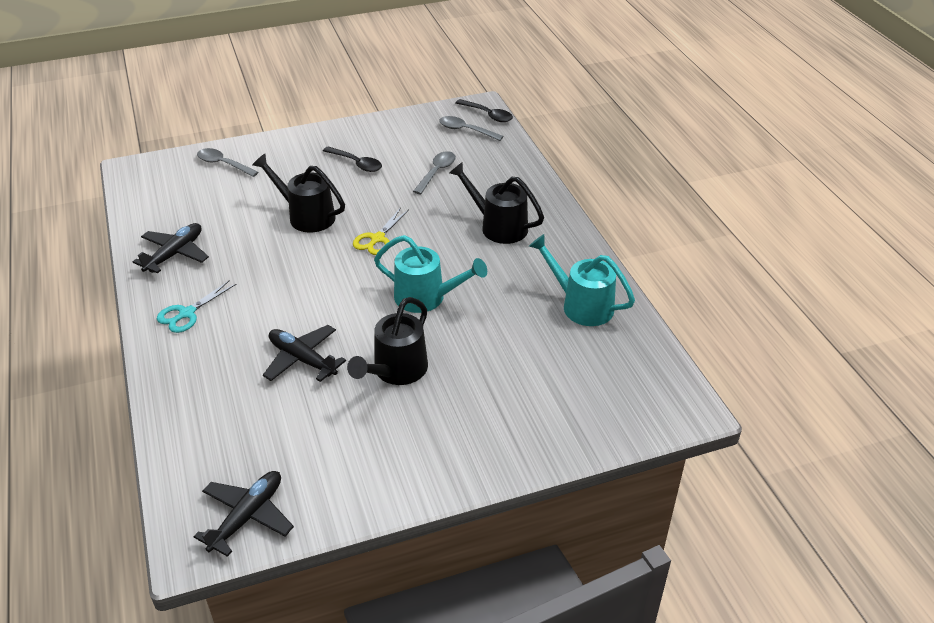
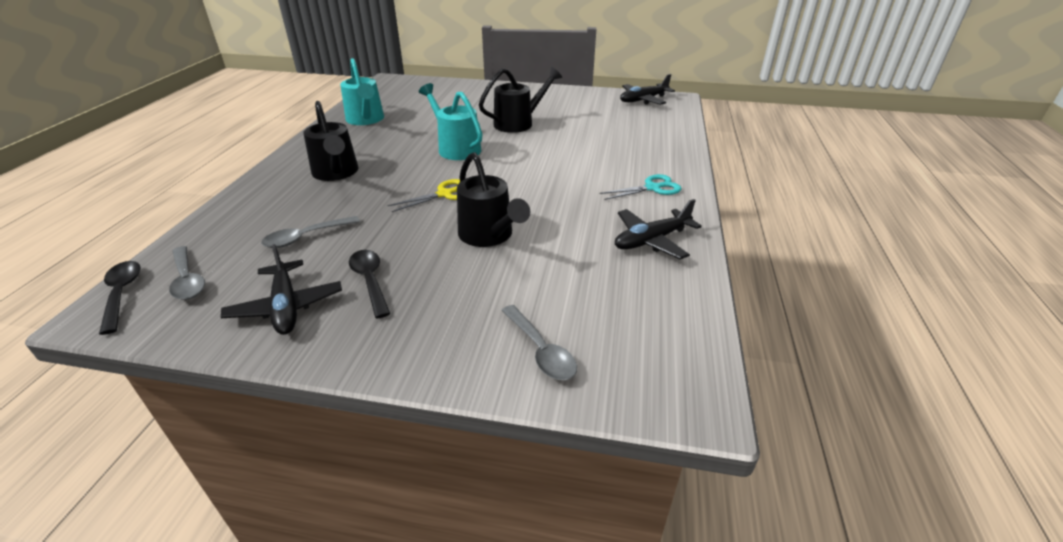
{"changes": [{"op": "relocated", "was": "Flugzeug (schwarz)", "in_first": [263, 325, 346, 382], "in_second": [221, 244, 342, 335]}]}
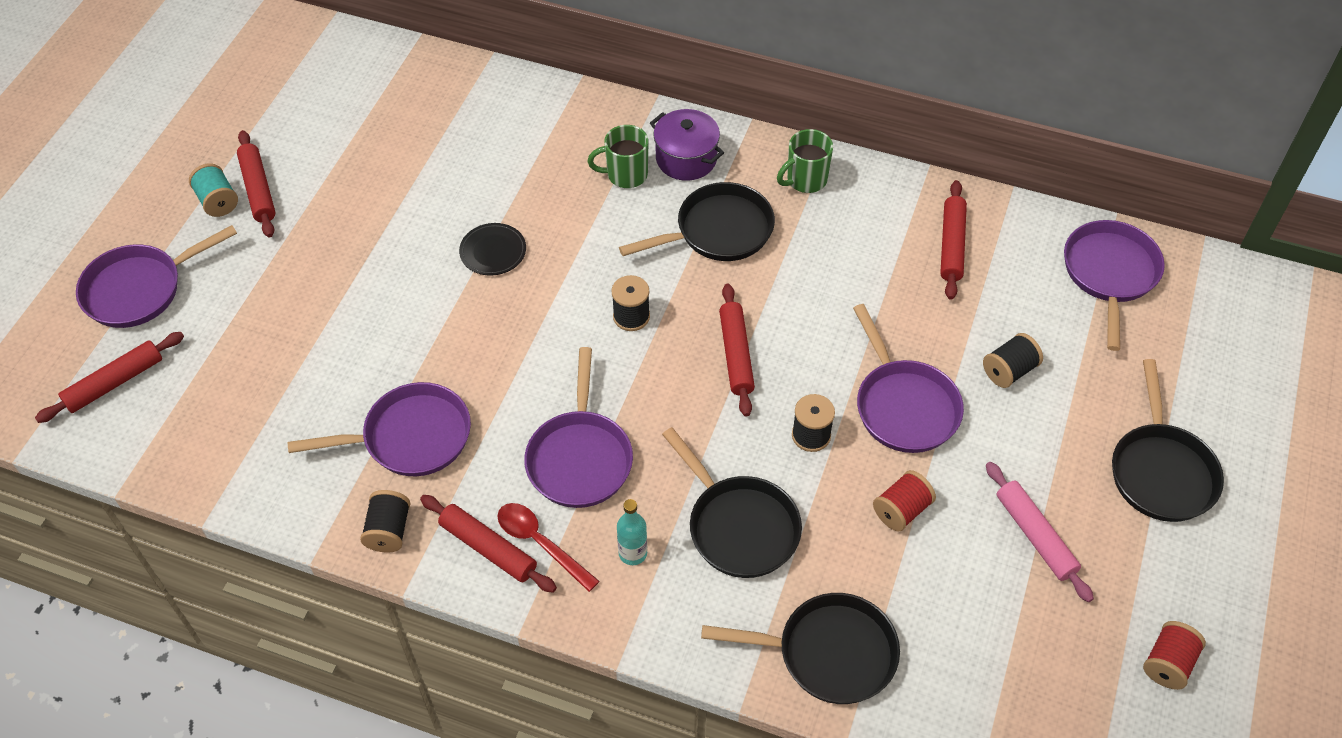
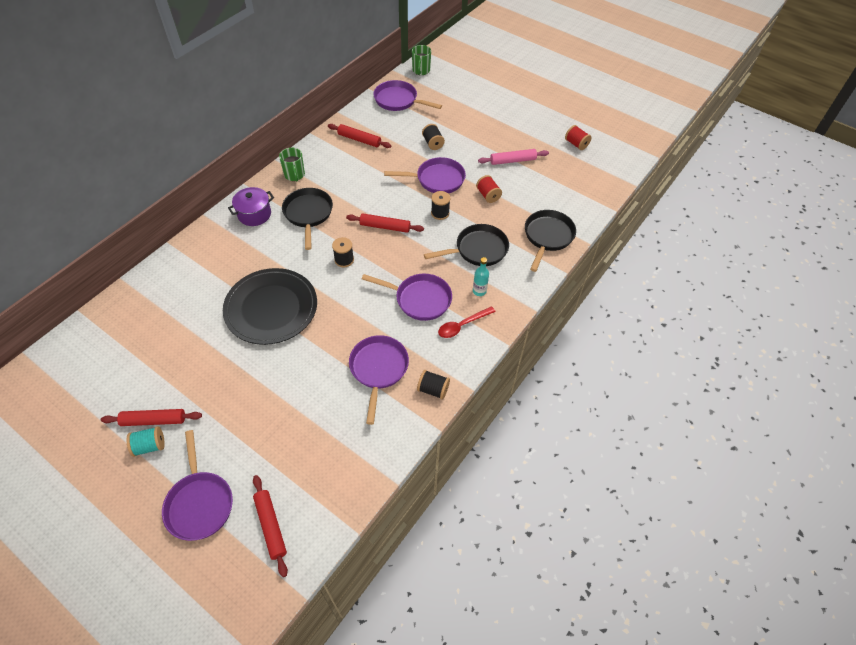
{"changes": [{"op": "missing", "was": "Nudelholz (rot)", "in_first": [420, 495, 557, 593]}, {"op": "size", "was": "Teller (schwarz)", "in_first": [459, 223, 526, 276], "in_second": [223, 268, 317, 345], "ratio": 2.4}, {"op": "relocated", "was": "Tasse (grün)", "in_first": [588, 125, 648, 188], "in_second": [412, 45, 431, 75]}, {"op": "missing", "was": "Pfanne (schwarz)", "in_first": [1112, 359, 1224, 522]}]}
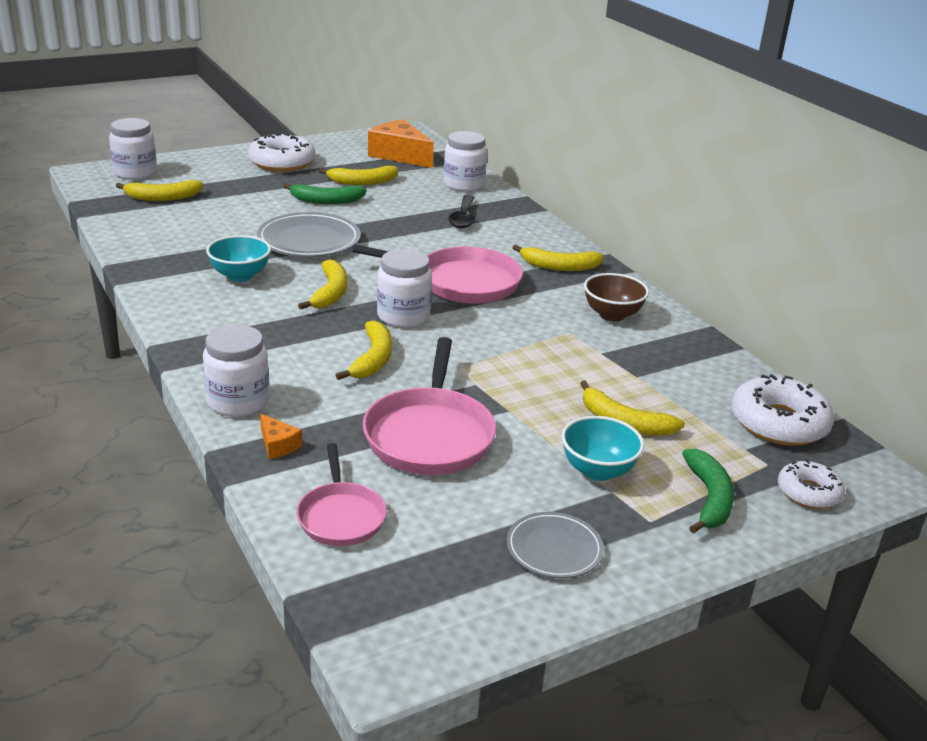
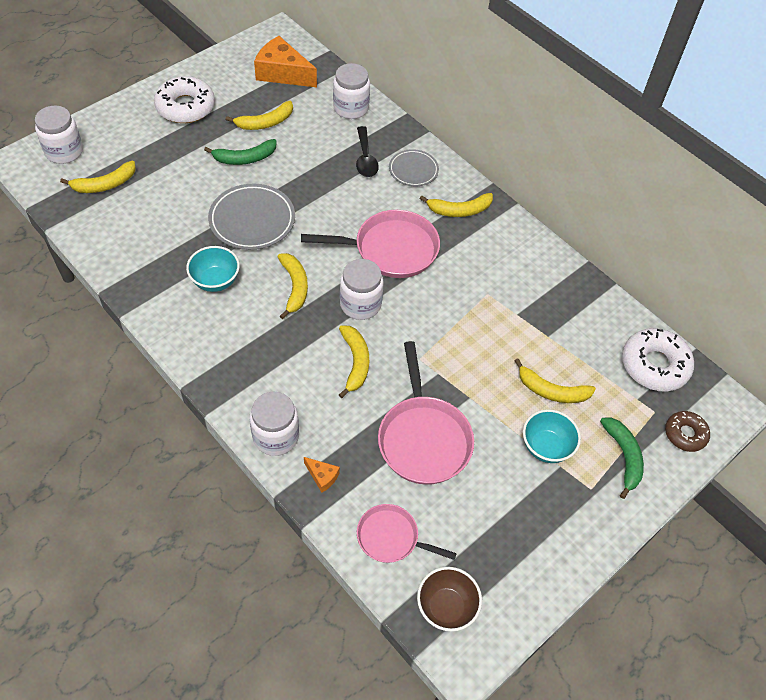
{"changes": [{"op": "spun", "was": "Pfanne (rosa)", "in_first": [297, 443, 387, 546], "in_second": [357, 504, 457, 563], "clockwise": 135}, {"op": "relocated", "was": "Teller (grau)", "in_first": [507, 512, 604, 578], "in_second": [389, 149, 439, 186]}, {"op": "relocated", "was": "Schüssel (braun)", "in_first": [584, 273, 649, 321], "in_second": [417, 567, 482, 632]}, {"op": "colour", "was": "Donut (weiß)", "now": "Donut (braun)", "in_first": [778, 460, 845, 509], "in_second": [665, 411, 710, 452]}]}
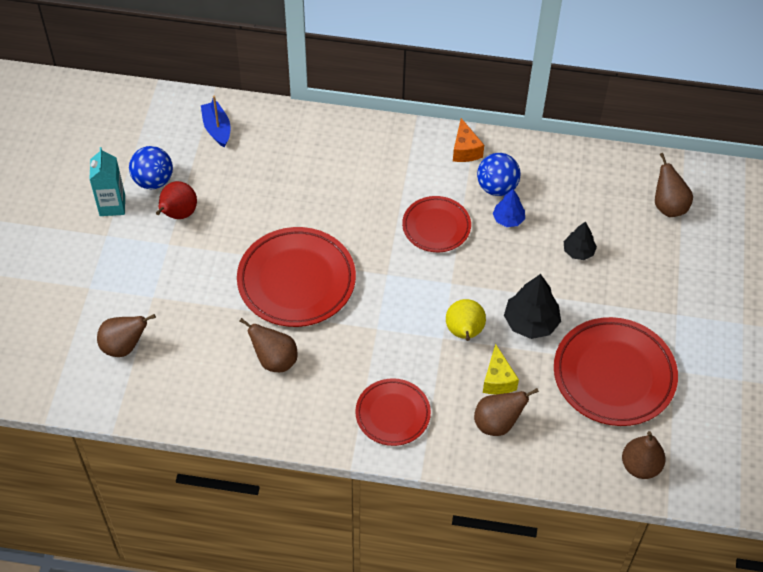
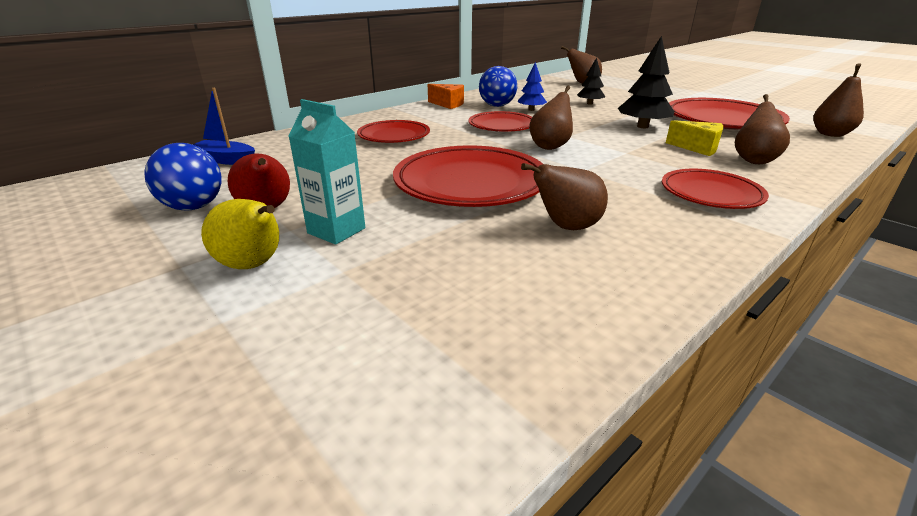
{"changes": [{"op": "relocated", "was": "Getränkekarton (türkis)", "in_first": [89, 147, 125, 216], "in_second": [288, 99, 365, 245]}, {"op": "relocated", "was": "Birne (braun)", "in_first": [97, 314, 156, 357], "in_second": [530, 86, 573, 150]}, {"op": "relocated", "was": "Birne (gelb)", "in_first": [446, 299, 486, 341], "in_second": [201, 199, 279, 269]}, {"op": "appeared", "now": "Teller (rot)", "in_second": [357, 120, 430, 143]}]}
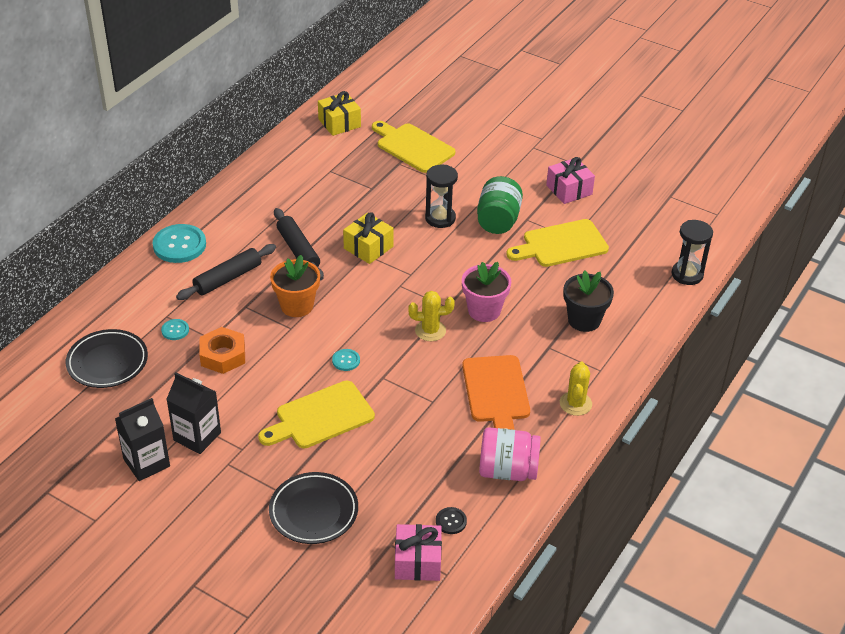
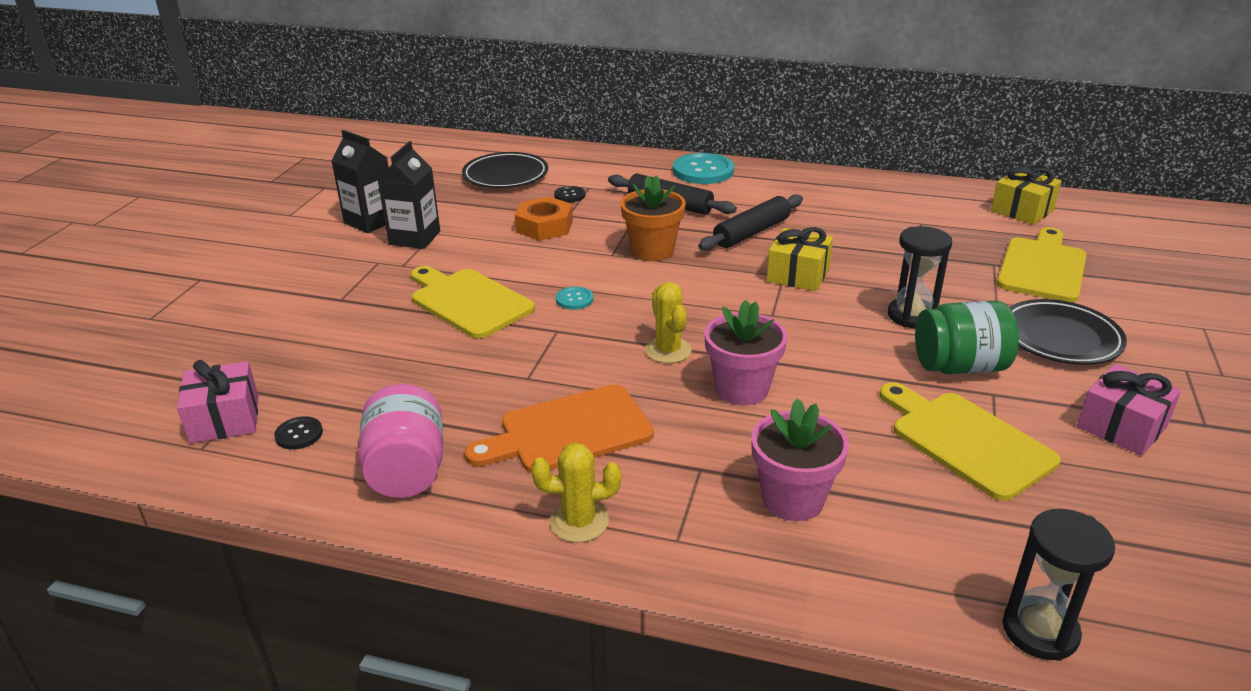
{"changes": [{"op": "colour", "was": "Knopf (türkis)", "now": "Knopf (schwarz)", "in_first": [161, 319, 189, 340], "in_second": [554, 186, 585, 203]}, {"op": "relocated", "was": "Teller (schwarz)", "in_first": [269, 472, 358, 544], "in_second": [1009, 299, 1127, 365]}, {"op": "colour", "was": "Blumentopf (schwarz)", "now": "Blumentopf (rosa)", "in_first": [563, 270, 614, 332], "in_second": [751, 399, 849, 521]}]}
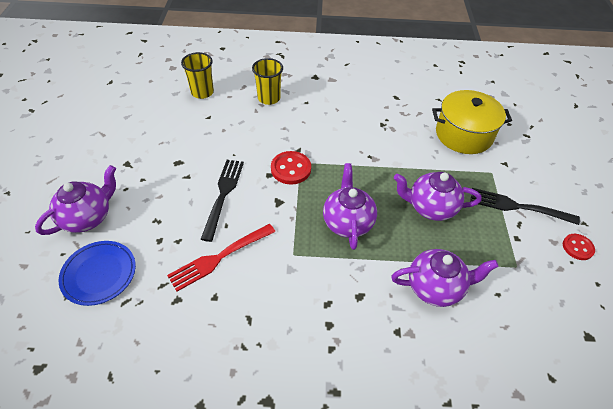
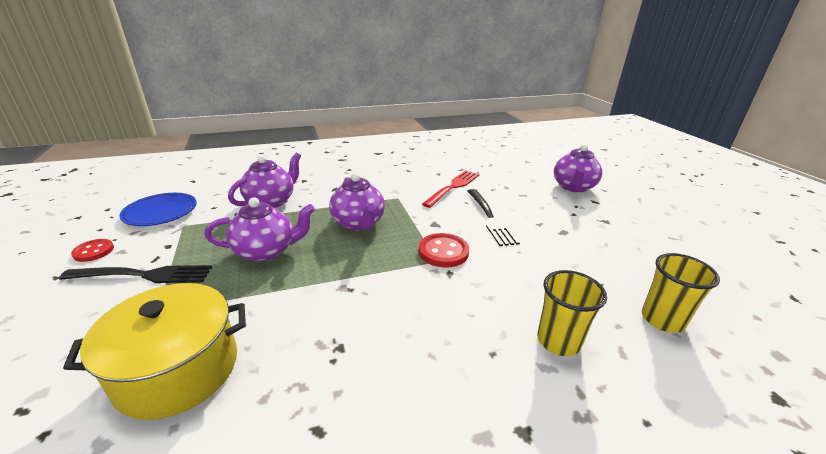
{"changes": [{"op": "relocated", "was": "Teller (blau)", "in_first": [58, 241, 136, 306], "in_second": [119, 193, 197, 226]}, {"op": "spun", "was": "Teekanne (lila)", "in_first": [391, 249, 499, 307], "in_second": [228, 153, 301, 208], "clockwise": 150}]}
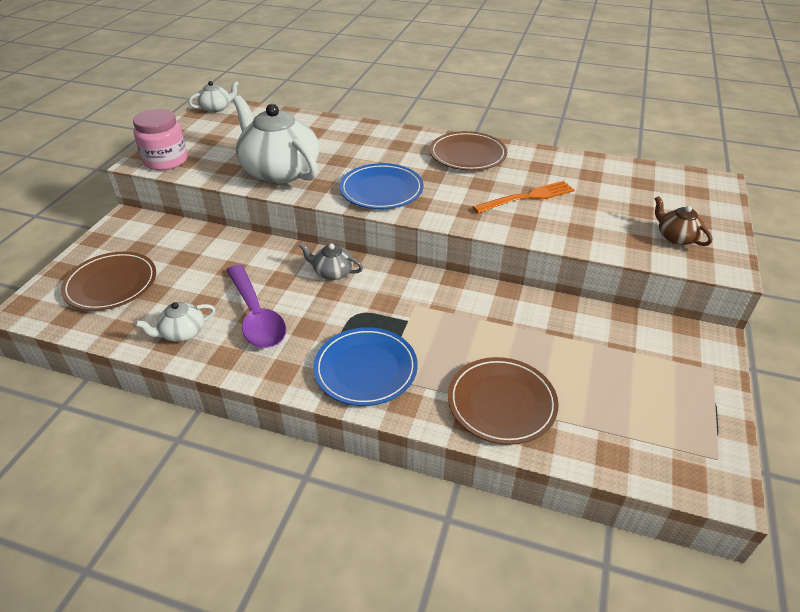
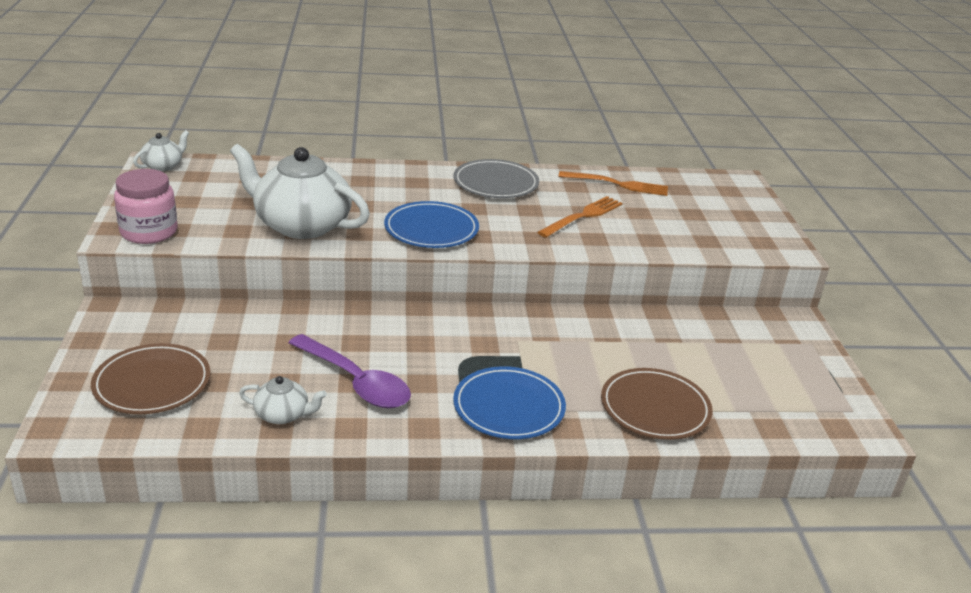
{"changes": [{"op": "spun", "was": "Teekanne (weiß)", "in_first": [135, 302, 216, 342], "in_second": [239, 376, 327, 424], "clockwise": -120}, {"op": "missing", "was": "Teekanne (grau)", "in_first": [299, 243, 363, 280]}, {"op": "colour", "was": "Teller (braun)", "now": "Teller (grau)", "in_first": [430, 131, 507, 171], "in_second": [453, 159, 539, 198]}, {"op": "missing", "was": "Teekanne (braun)", "in_first": [654, 196, 712, 246]}, {"op": "appeared", "now": "Gabel (orange)", "in_second": [559, 171, 668, 196]}]}
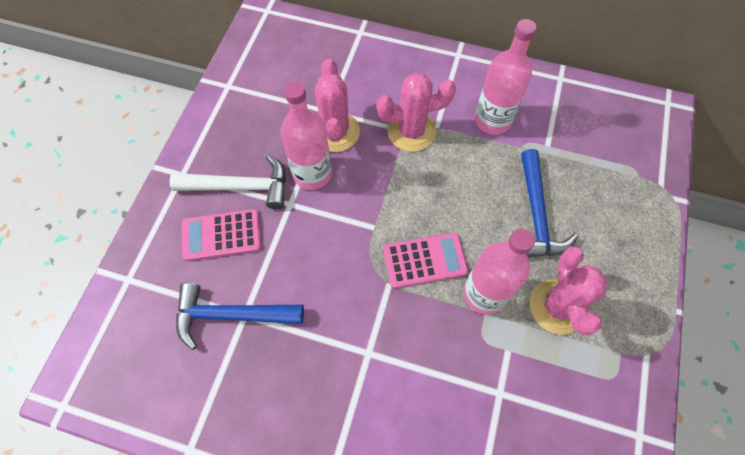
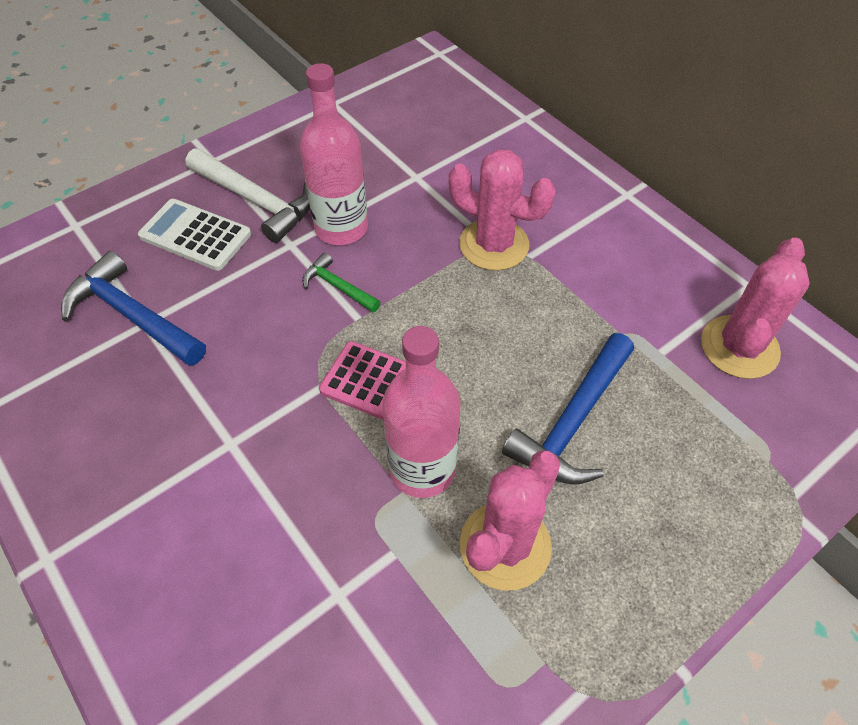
{"changes": [{"op": "colour", "was": "Taschenrechner (rosa)", "now": "Taschenrechner (weiß)", "in_first": [182, 209, 261, 261], "in_second": [138, 199, 251, 271]}, {"op": "relocated", "was": "Kaktus (rosa)", "in_first": [315, 59, 360, 152], "in_second": [701, 238, 810, 379]}, {"op": "missing", "was": "Flasche (rosa)", "in_first": [475, 19, 537, 135]}, {"op": "appeared", "now": "Hammer (grün)", "in_second": [302, 253, 381, 313]}]}
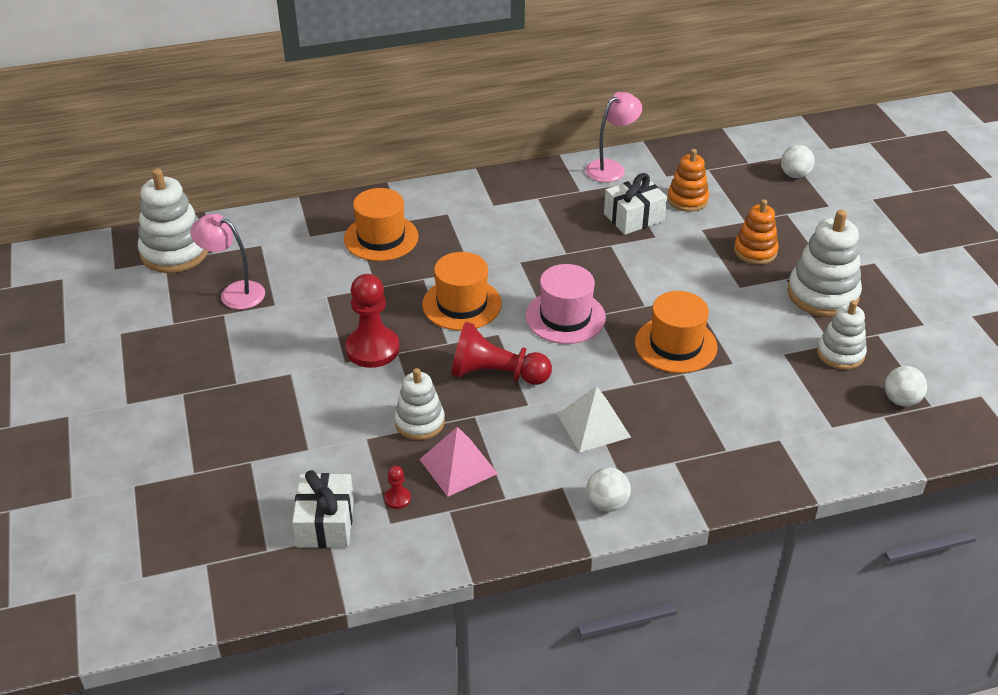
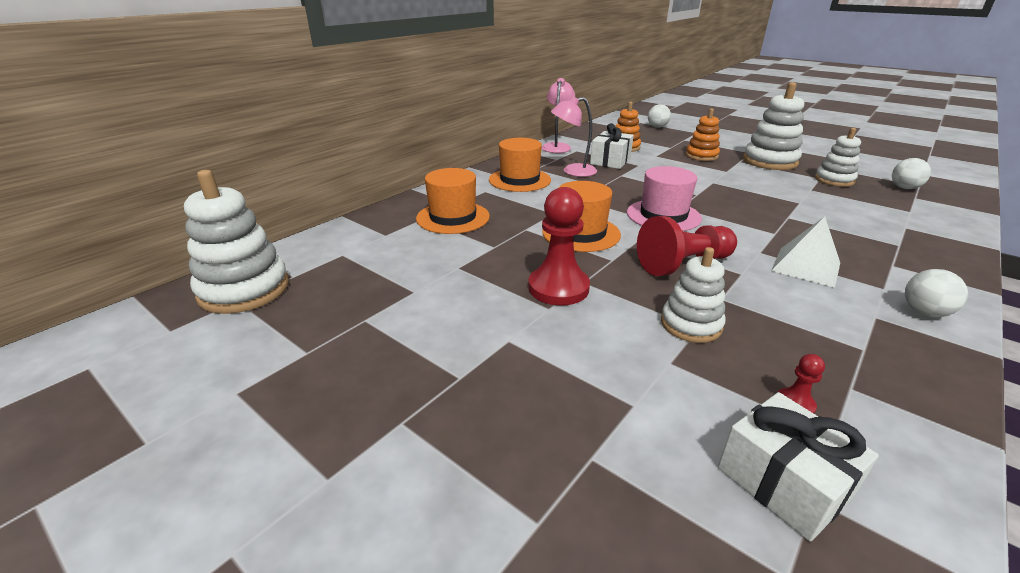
{"changes": [{"op": "relocated", "was": "Lampe (rosa)", "in_first": [191, 214, 265, 309], "in_second": [551, 96, 597, 177]}, {"op": "missing", "was": "Pyramide (rosa)", "in_first": [419, 427, 498, 497]}, {"op": "relocated", "was": "Hut (orange)", "in_first": [635, 291, 717, 373], "in_second": [489, 138, 551, 192]}]}
